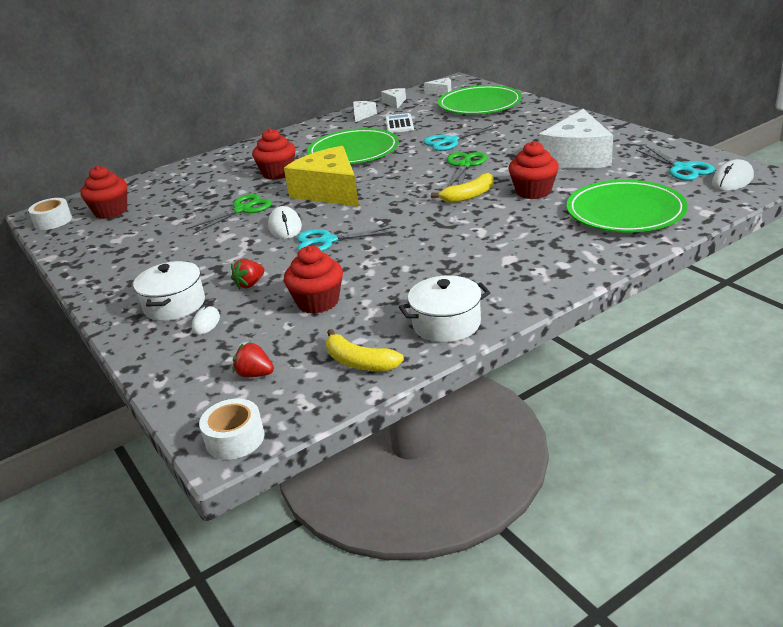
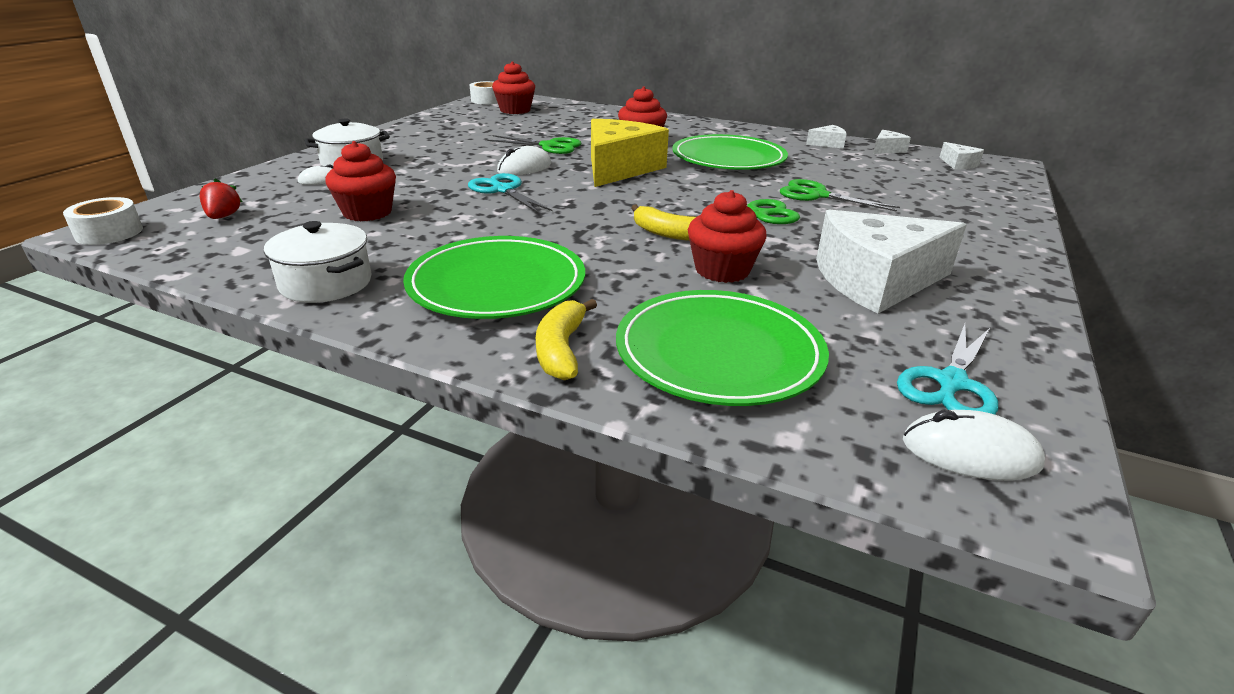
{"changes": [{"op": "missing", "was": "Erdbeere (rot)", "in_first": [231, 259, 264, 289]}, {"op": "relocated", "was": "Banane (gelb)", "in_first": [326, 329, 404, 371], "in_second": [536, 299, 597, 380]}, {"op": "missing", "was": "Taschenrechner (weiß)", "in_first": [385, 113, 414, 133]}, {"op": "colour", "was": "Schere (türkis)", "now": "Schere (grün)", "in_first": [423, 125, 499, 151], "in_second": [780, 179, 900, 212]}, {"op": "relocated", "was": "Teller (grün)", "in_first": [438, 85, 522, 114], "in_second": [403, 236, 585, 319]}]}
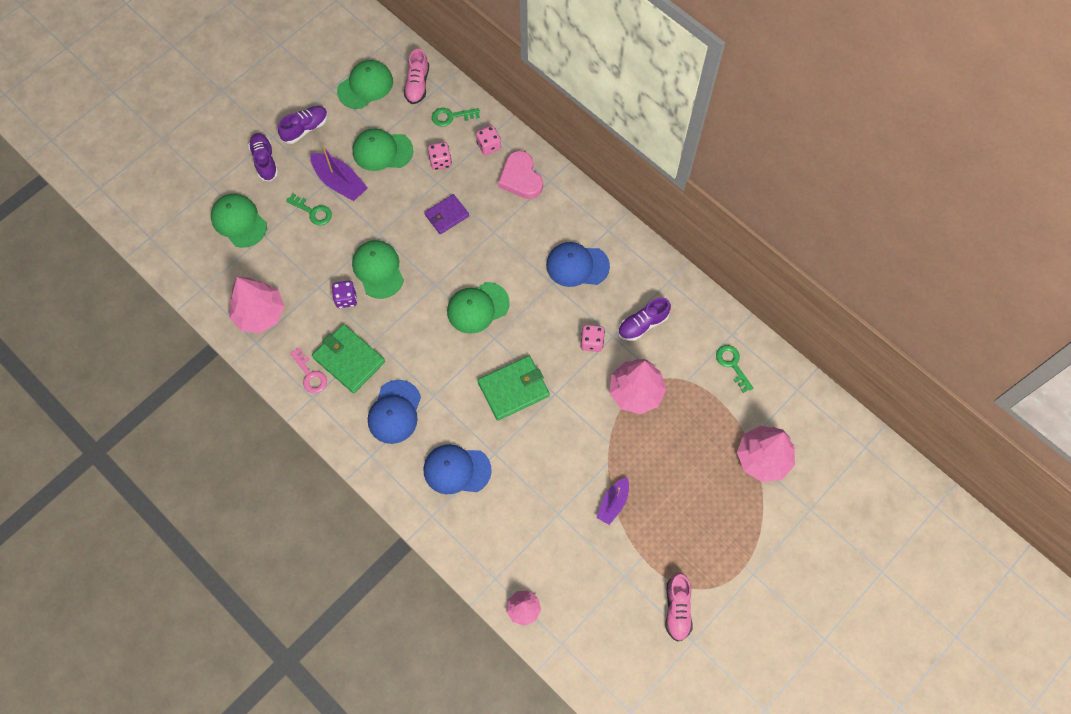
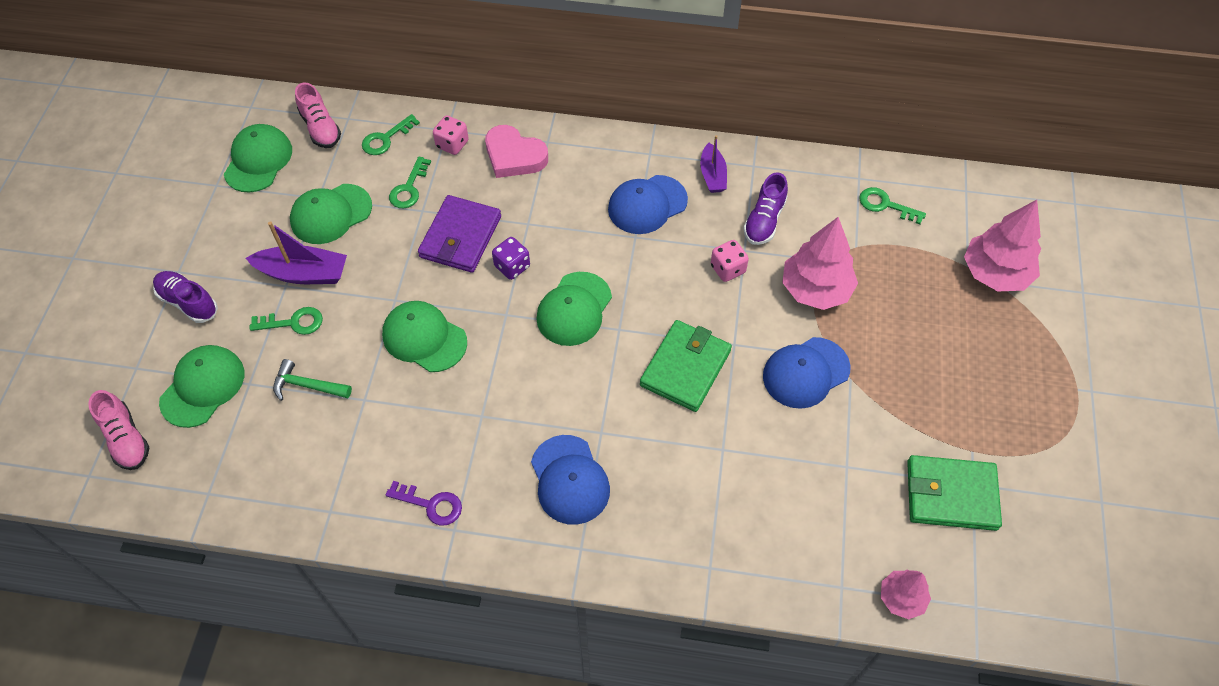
{"changes": [{"op": "spun", "was": "Kappe (grün)", "in_first": [211, 194, 267, 248], "in_second": [159, 345, 244, 428], "clockwise": 105}, {"op": "missing", "was": "Baum (rosa)", "in_first": [229, 277, 285, 333]}, {"op": "missing", "was": "Schuh (lila)", "in_first": [278, 106, 328, 144]}, {"op": "colour", "was": "Schlüssel (rosa)", "now": "Schlüssel (lila)", "in_first": [290, 347, 327, 393], "in_second": [386, 481, 462, 526]}, {"op": "relocated", "was": "Geldbörse (grün)", "in_first": [312, 324, 385, 393], "in_second": [907, 455, 1002, 531]}, {"op": "relocated", "was": "Spielwürfel (lila)", "in_first": [332, 281, 357, 308], "in_second": [492, 237, 530, 280]}, {"op": "size", "was": "Geldbörse (lila)", "in_first": [424, 194, 469, 234], "in_second": [418, 195, 501, 273], "ratio": 1.53}, {"op": "relocated", "was": "Kappe (blau)", "in_first": [424, 444, 492, 494], "in_second": [763, 337, 850, 409]}, {"op": "exchanged", "was": "Spielwürfel (rosa)", "now": "Schlüssel (grün)", "in_first": [428, 142, 452, 170], "in_second": [389, 156, 431, 208]}, {"op": "relocated", "was": "Boot (lila)", "in_first": [596, 477, 629, 525], "in_second": [700, 135, 727, 193]}, {"op": "relocated", "was": "Schuh (rosa)", "in_first": [666, 573, 692, 641], "in_second": [89, 390, 150, 470]}, {"op": "appeared", "now": "Hammer (grün)", "in_second": [273, 359, 352, 401]}]}
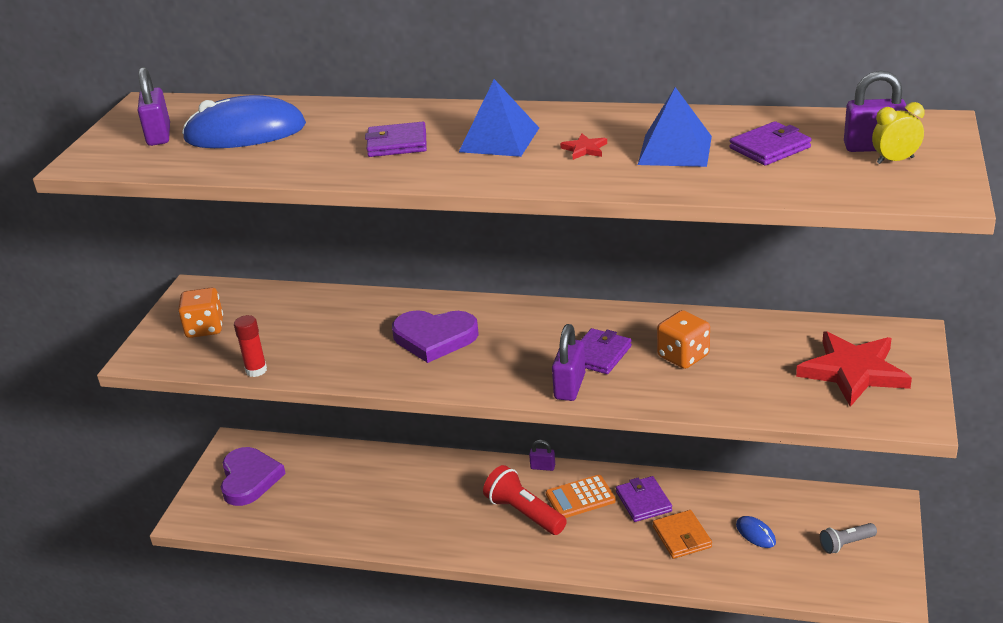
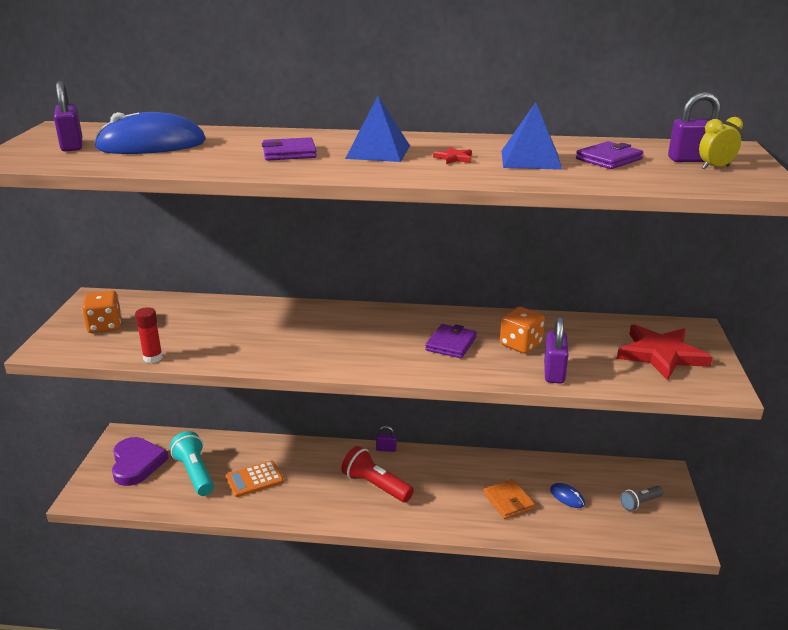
{"changes": [{"op": "missing", "was": "Herz (lila)", "in_first": [392, 310, 479, 363]}, {"op": "relocated", "was": "Taschenrechner (orange)", "in_first": [546, 475, 616, 518], "in_second": [226, 461, 284, 497]}, {"op": "relocated", "was": "Vorhängeschloss (lila)", "in_first": [552, 324, 585, 401], "in_second": [544, 316, 569, 384]}, {"op": "missing", "was": "Geldbörse (lila)", "in_first": [616, 476, 672, 522]}, {"op": "appeared", "now": "Taschenlampe (türkis)", "in_second": [170, 431, 214, 496]}]}
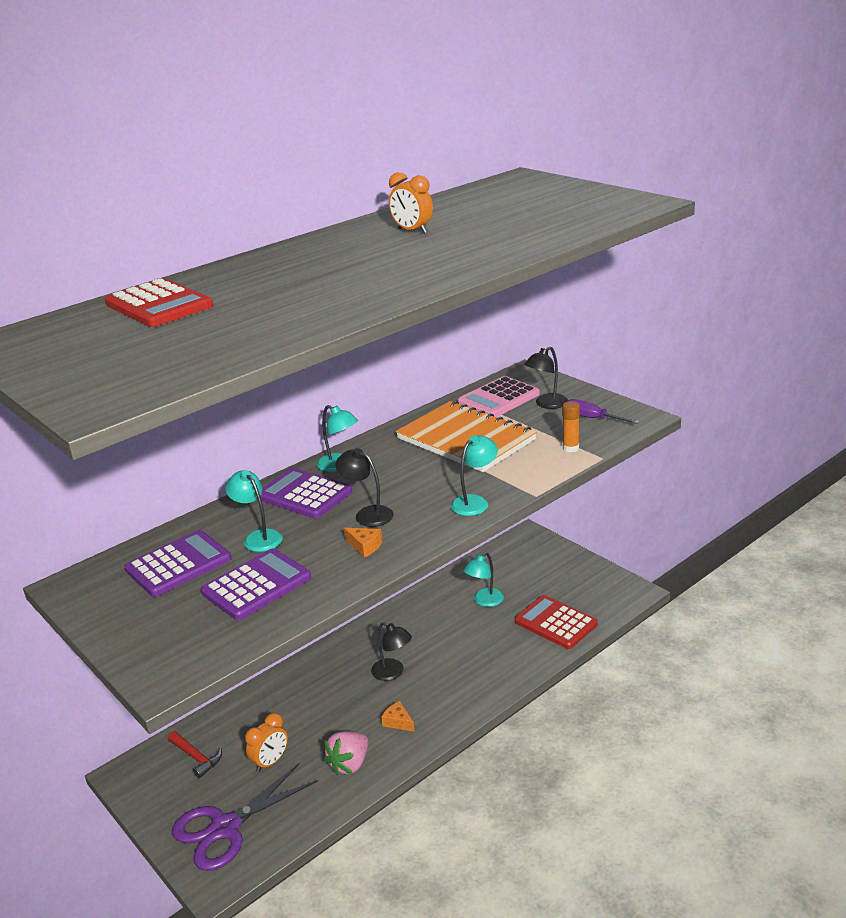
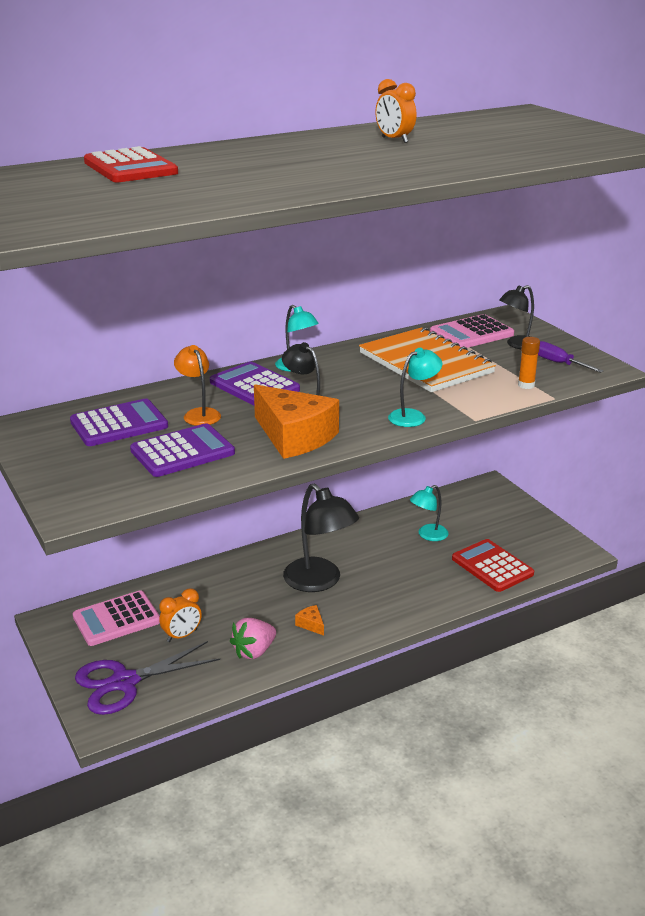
{"changes": [{"op": "exchanged", "was": "Hammer (rot)", "now": "Taschenrechner (rosa)", "in_first": [168, 731, 222, 778], "in_second": [73, 590, 160, 646]}, {"op": "colour", "was": "Lampe (türkis)", "now": "Lampe (orange)", "in_first": [225, 470, 283, 552], "in_second": [174, 345, 221, 426]}, {"op": "size", "was": "Käse (orange)", "in_first": [344, 528, 383, 558], "in_second": [254, 384, 339, 459], "ratio": 2.49}, {"op": "size", "was": "Lampe (schwarz)", "in_first": [371, 622, 412, 681], "in_second": [283, 484, 359, 592], "ratio": 1.8}]}
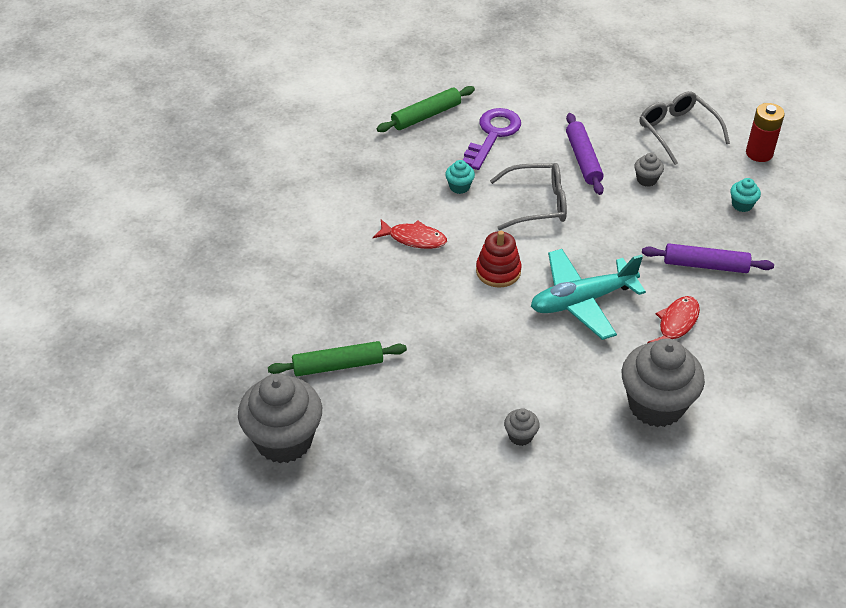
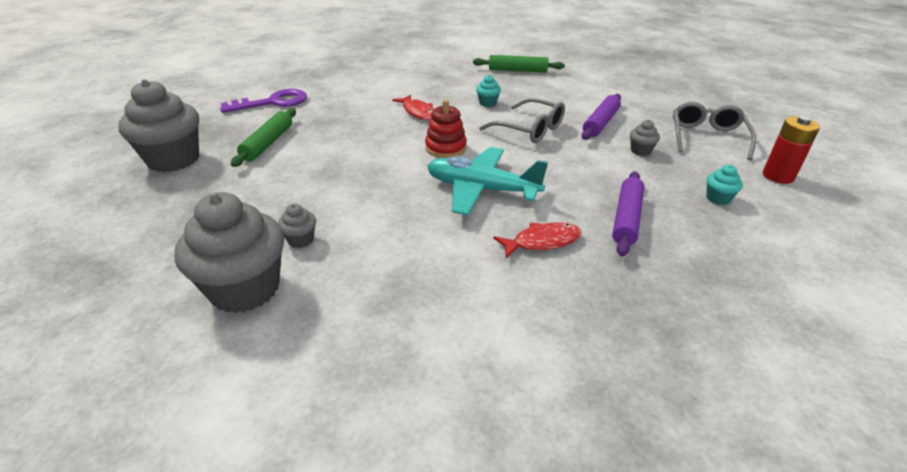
{"changes": [{"op": "spun", "was": "Nudelholz (grün)", "in_first": [268, 341, 407, 376], "in_second": [231, 108, 296, 167], "clockwise": 75}, {"op": "relocated", "was": "Schlüssel (lila)", "in_first": [463, 108, 521, 170], "in_second": [220, 89, 307, 113]}, {"op": "relocated", "was": "Muffin (grau)", "in_first": [622, 338, 705, 427], "in_second": [174, 192, 284, 313]}, {"op": "spun", "was": "Nudelholz (lila)", "in_first": [642, 243, 774, 273], "in_second": [612, 171, 645, 256], "clockwise": 60}]}
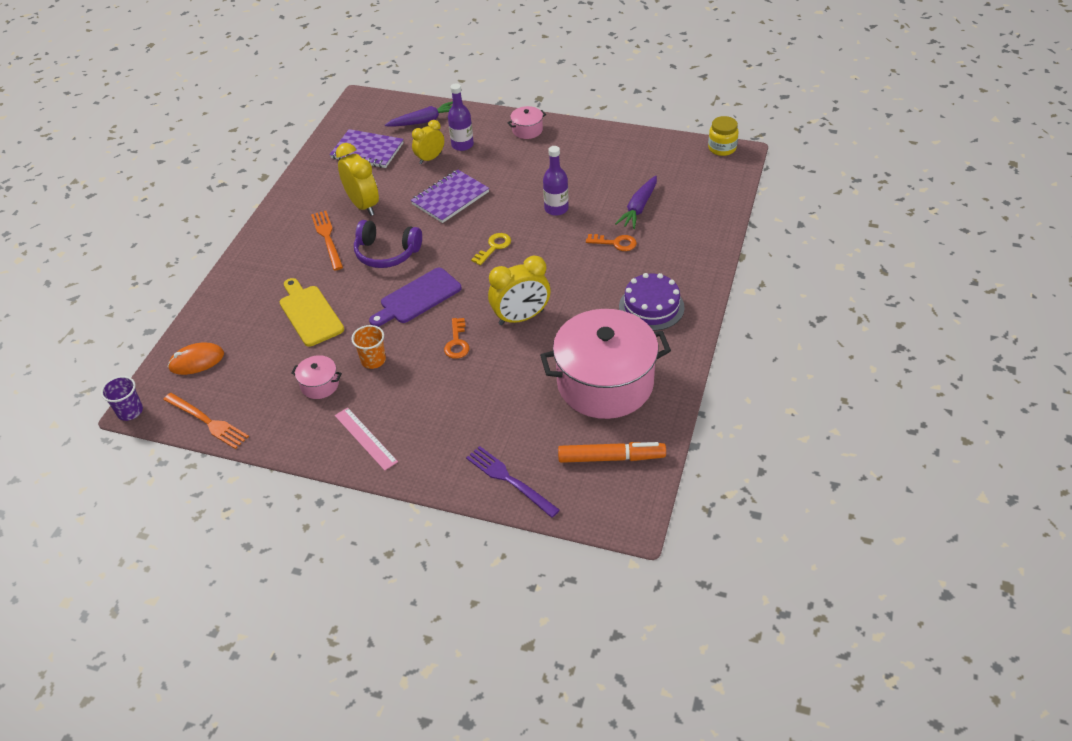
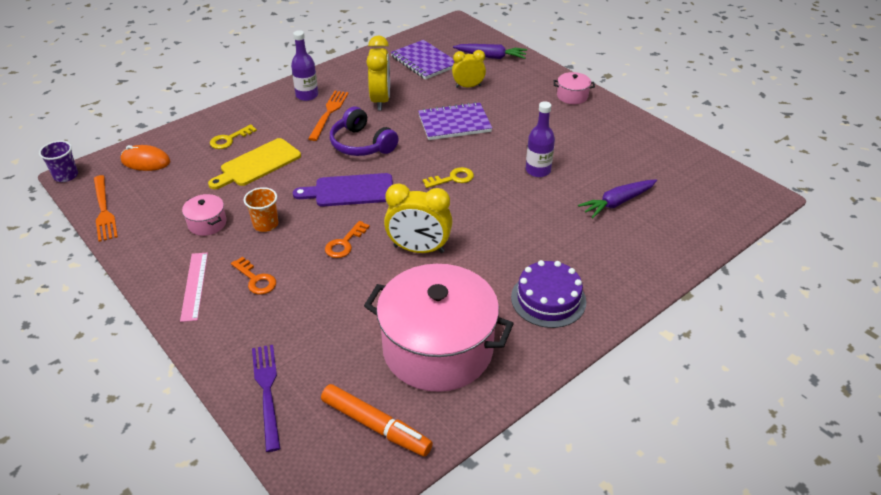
{"changes": [{"op": "spun", "was": "Schneidebrett (gelb)", "in_first": [280, 278, 344, 347], "in_second": [208, 138, 301, 189], "clockwise": -135}, {"op": "relocated", "was": "Flasche (lila)", "in_first": [448, 83, 474, 151], "in_second": [291, 30, 318, 101]}, {"op": "relocated", "was": "Schlüssel (orange)", "in_first": [586, 234, 637, 251], "in_second": [231, 257, 276, 295]}, {"op": "missing", "was": "Einmachglas (gelb)", "in_first": [708, 116, 739, 156]}, {"op": "appeared", "now": "Schlüssel (gelb)", "in_second": [210, 124, 257, 149]}]}
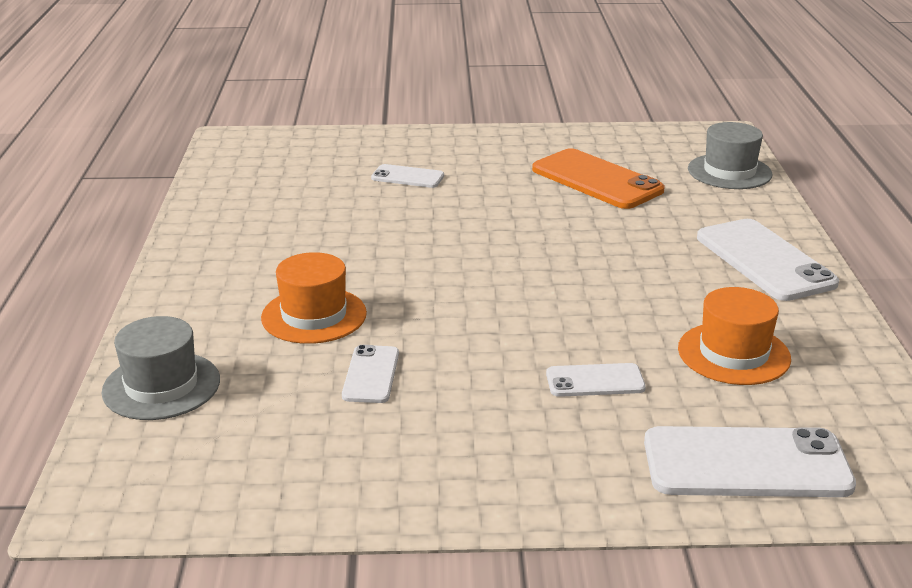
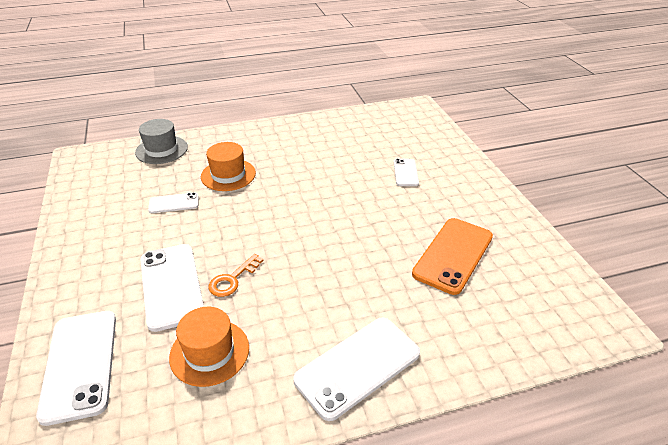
{"changes": [{"op": "size", "was": "Handy (weiß)", "in_first": [546, 363, 646, 397], "in_second": [140, 244, 204, 332], "ratio": 1.87}, {"op": "missing", "was": "Hut (grau)", "in_first": [688, 122, 773, 189]}, {"op": "appeared", "now": "Schlüssel (orange)", "in_second": [208, 254, 263, 297]}]}
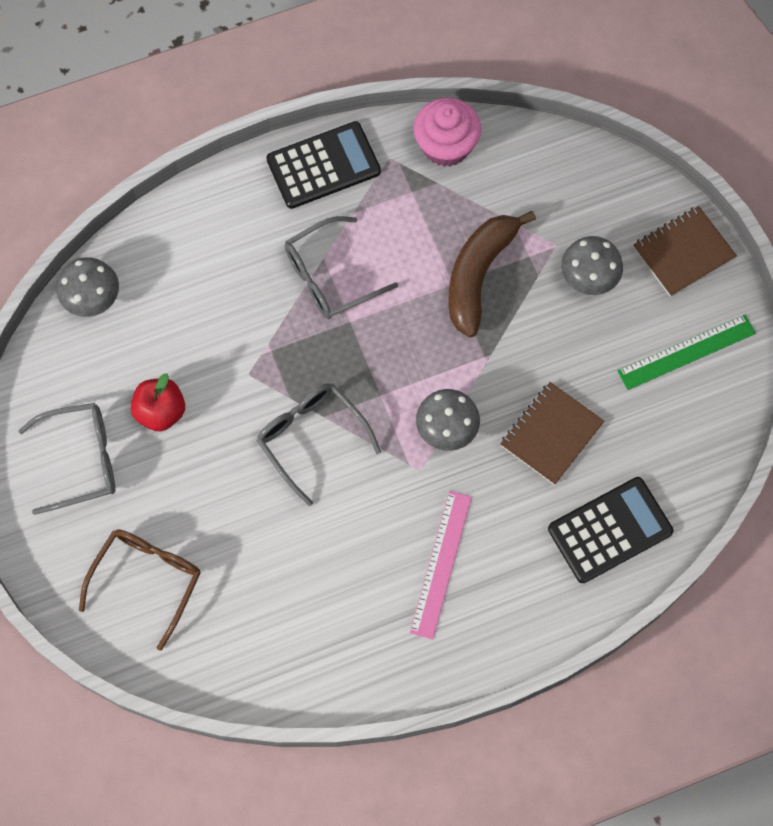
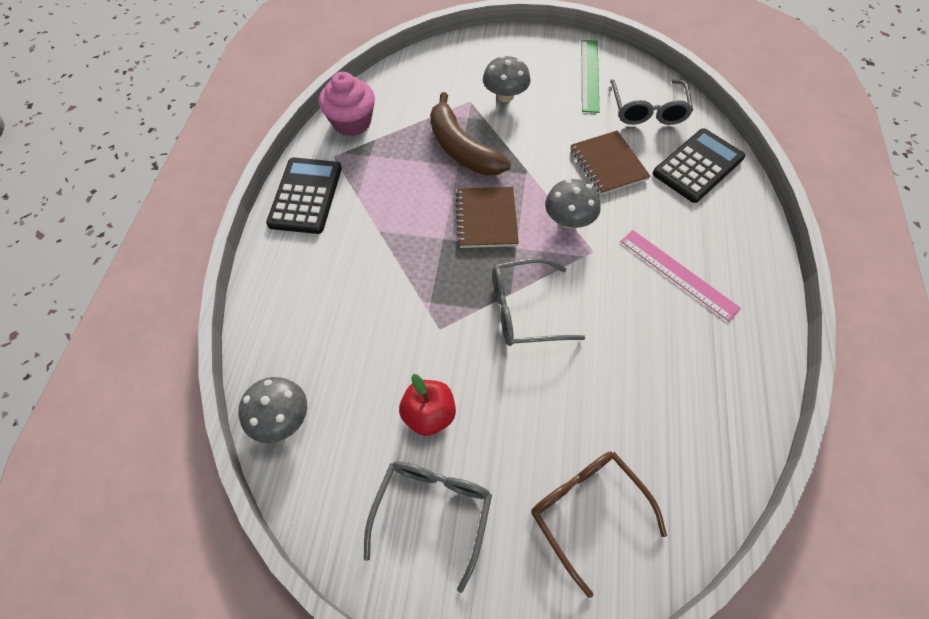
{"changes": [{"op": "relocated", "was": "Brille (grau)", "in_first": [284, 216, 398, 319], "in_second": [610, 79, 693, 125]}, {"op": "spun", "was": "Taschenrechner (schwarz)", "in_first": [548, 477, 673, 583], "in_second": [653, 128, 745, 203], "clockwise": 45}, {"op": "relocated", "was": "Notizbuch (braun)", "in_first": [633, 206, 737, 297], "in_second": [455, 187, 519, 248]}]}
